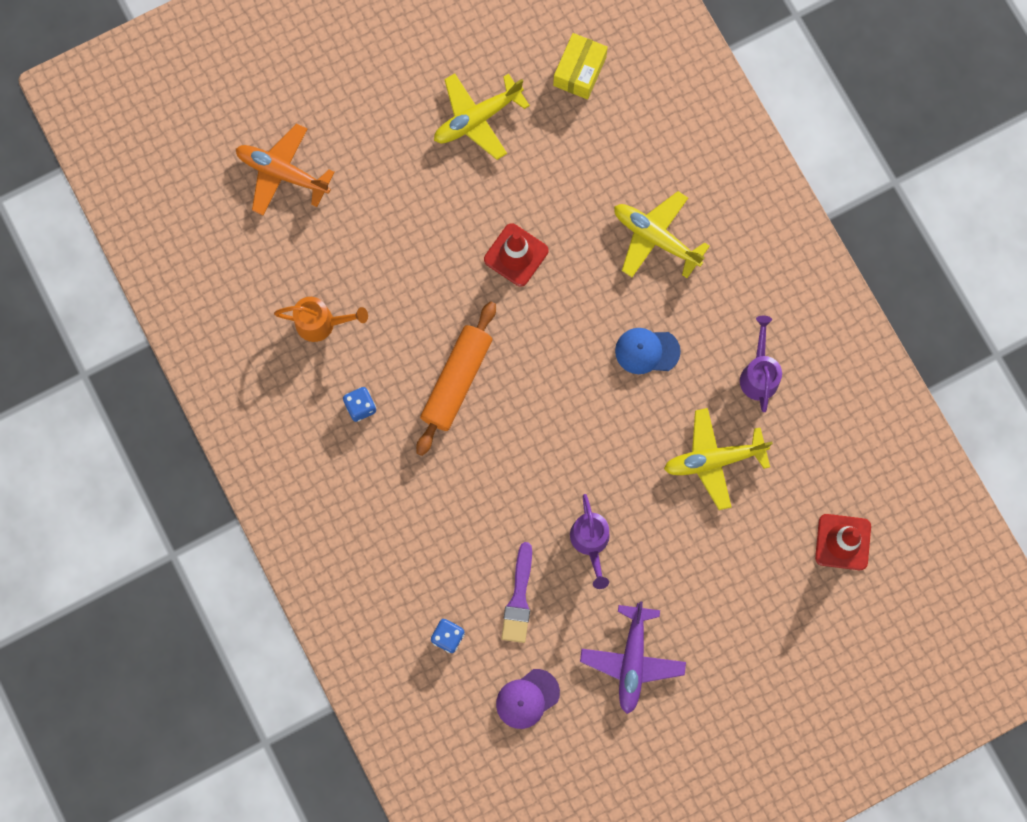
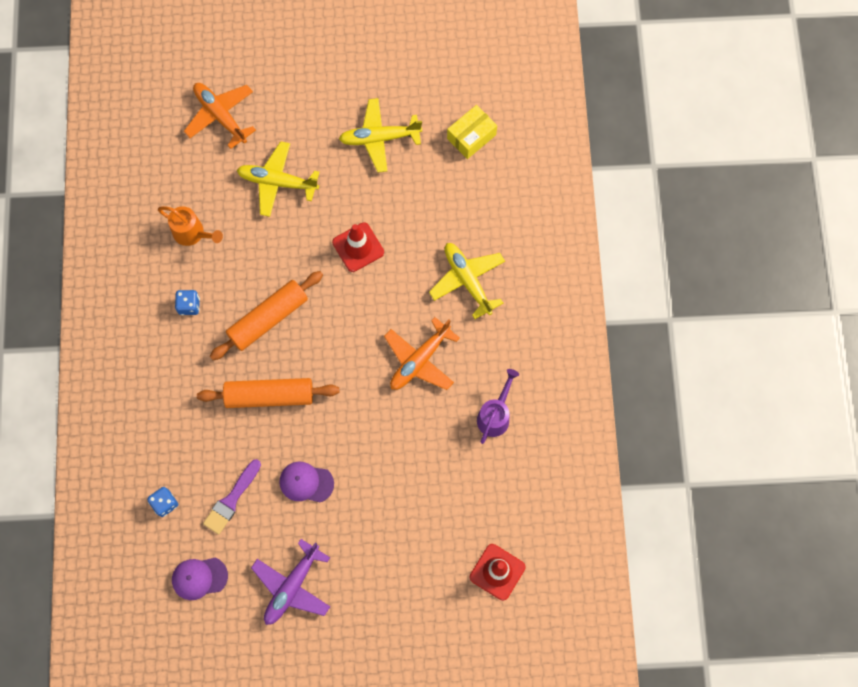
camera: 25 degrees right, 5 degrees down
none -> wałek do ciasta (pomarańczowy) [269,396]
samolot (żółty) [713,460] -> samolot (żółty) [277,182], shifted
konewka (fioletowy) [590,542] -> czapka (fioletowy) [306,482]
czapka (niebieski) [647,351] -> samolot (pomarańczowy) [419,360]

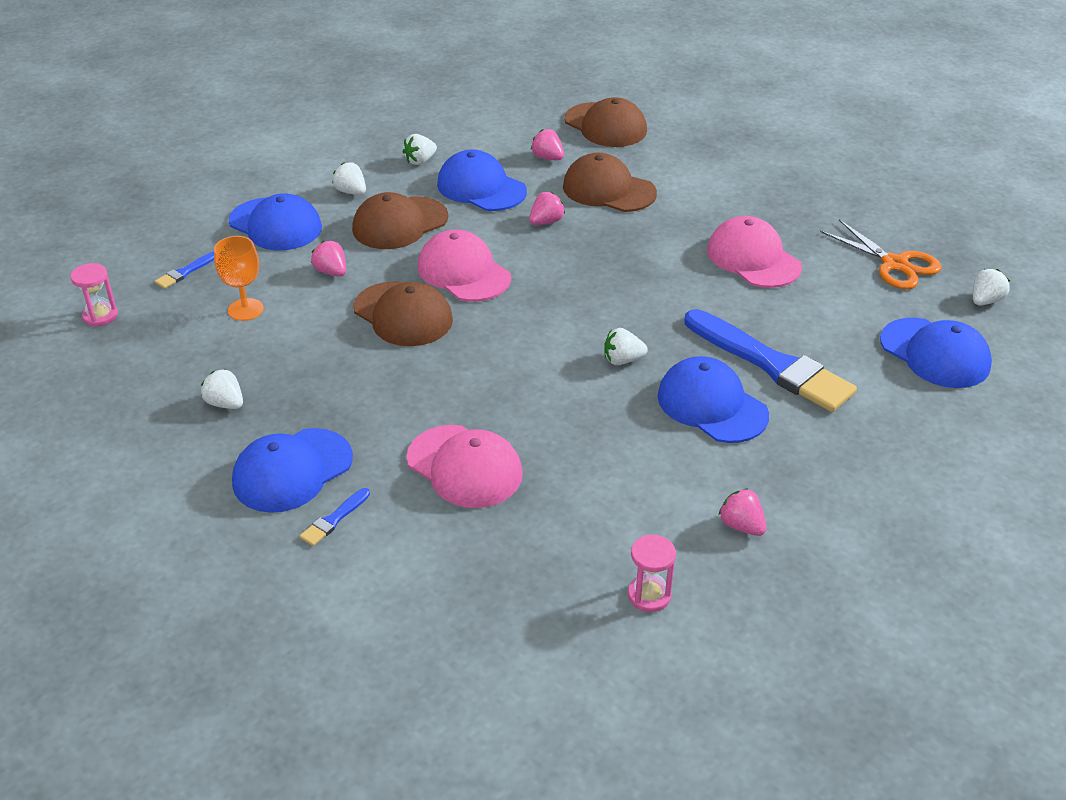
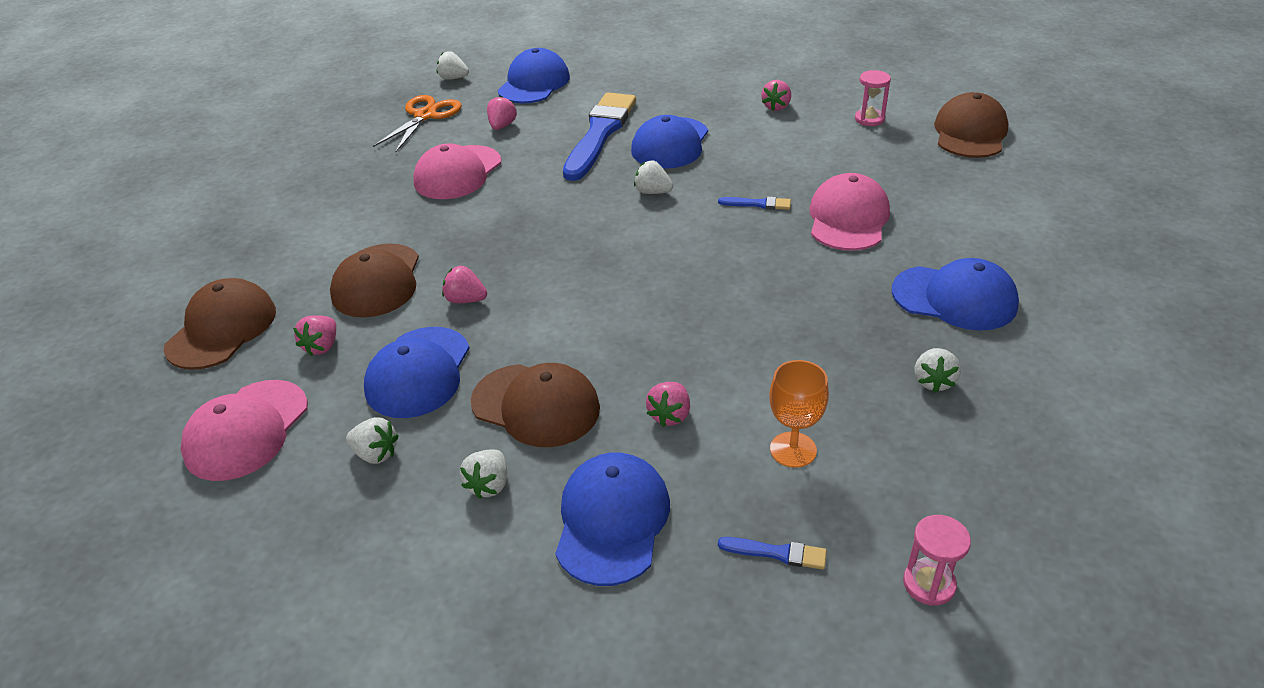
camera: 115 degrees left, 0 degrees up
none -> truskawka (różowy) [502,126]
pędzel (niebieski) [334,519] -> pędzel (niebieski) [758,204], shifted
czapka (brązowy) [403,314] -> czapka (brązowy) [970,133], shifted
czapka (różowy) [463,272] -> czapka (różowy) [246,430], shifted
truskawka (biały) [622,360] -> truskawka (biały) [653,192], 150 degrees clockwise

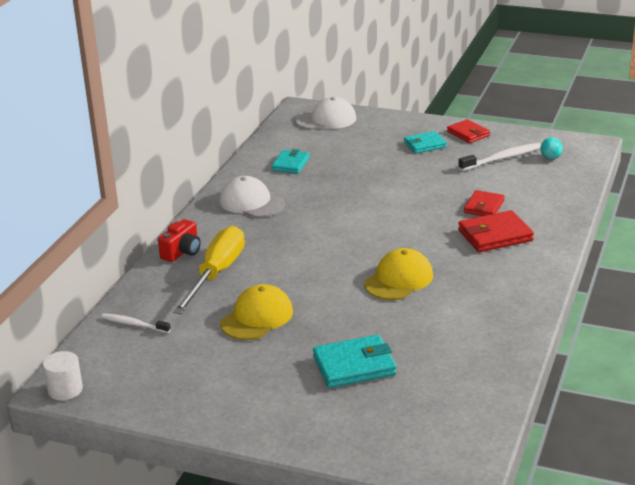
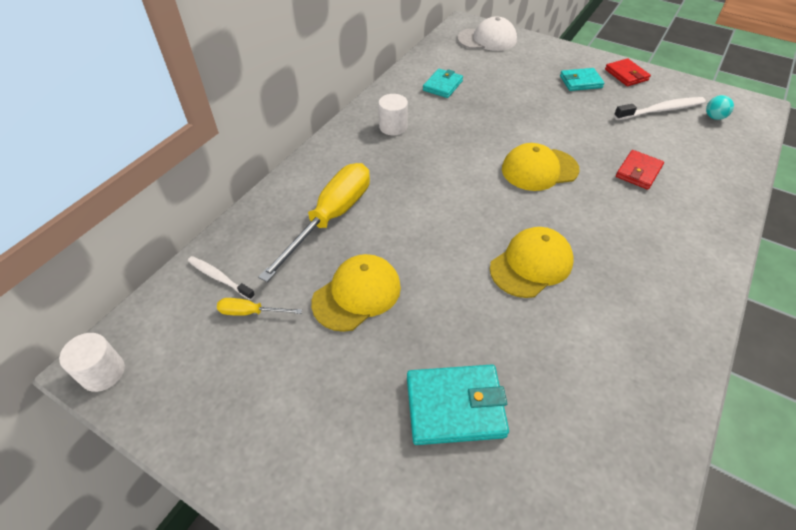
camera: 10 degrees right, 20 degrees up
aparat fotograficzny (czerwony) [182,252] -> none
portfel (czerwony) [495,235] -> none
none -> śrubokręt (żółty) [250,312]
none -> czapka (żółty) [539,169]
czapka (biały) [251,202] -> walec (biały) [393,127]

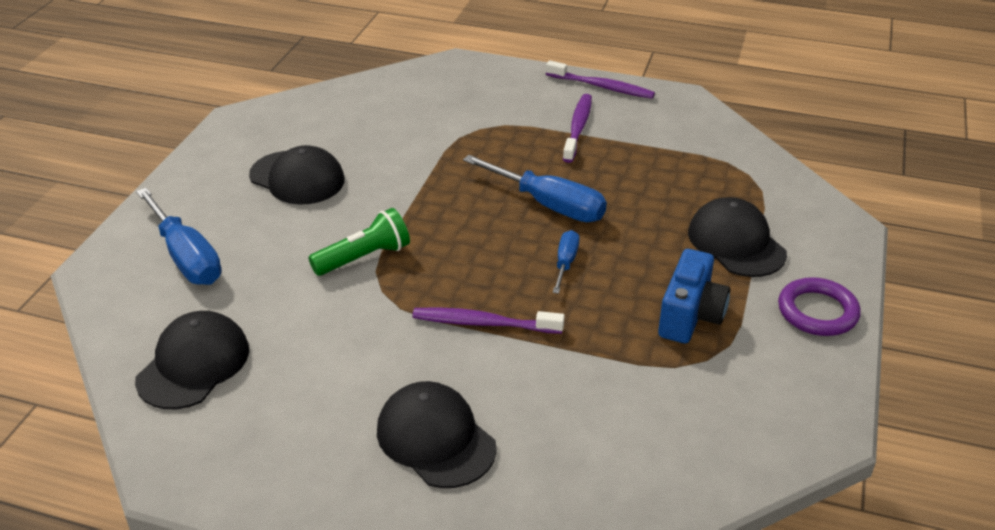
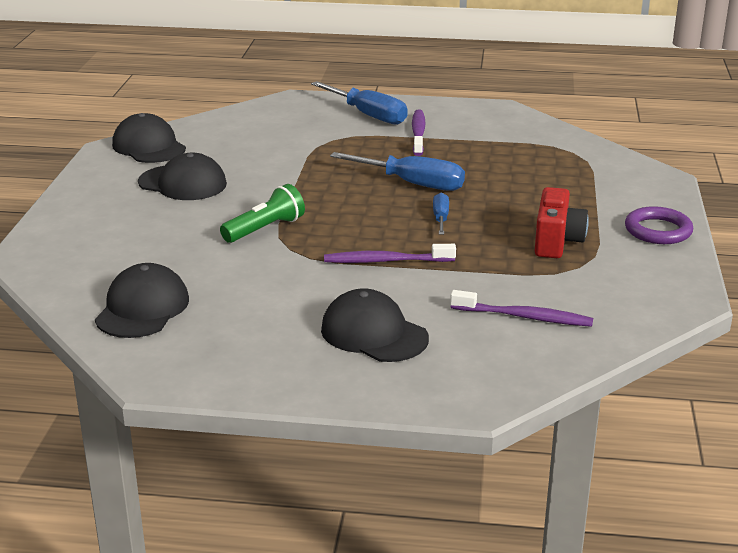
camera: 10 degrees left, 10 degrees down
śrubokręt (niebieski) [186,257] -> śrubokręt (niebieski) [368,115], shifted
szczoteczka do zębów (fioletowy) [602,87] -> szczoteczka do zębów (fioletowy) [524,317], shifted
czapka (czarny) [736,243] -> czapka (czarny) [149,146], shifted
aparat fotograficzny (niebieski) [690,316] -> aparat fotograficzny (czerwony) [556,242]

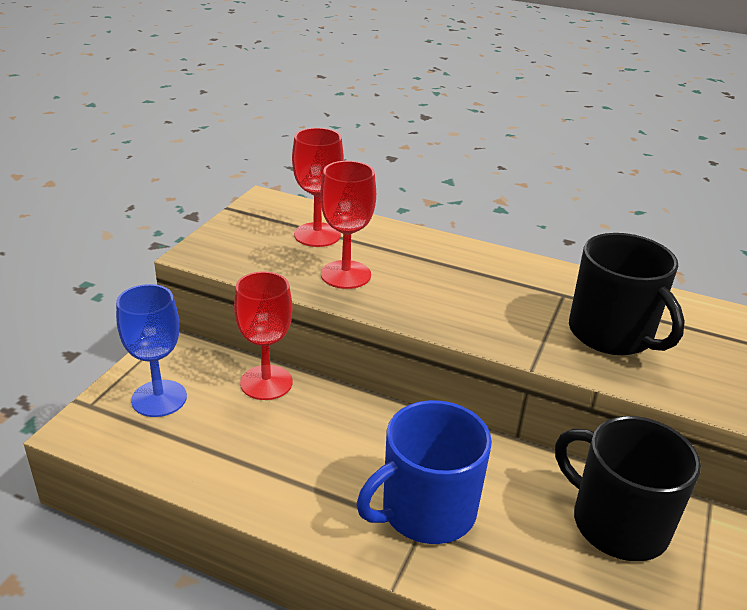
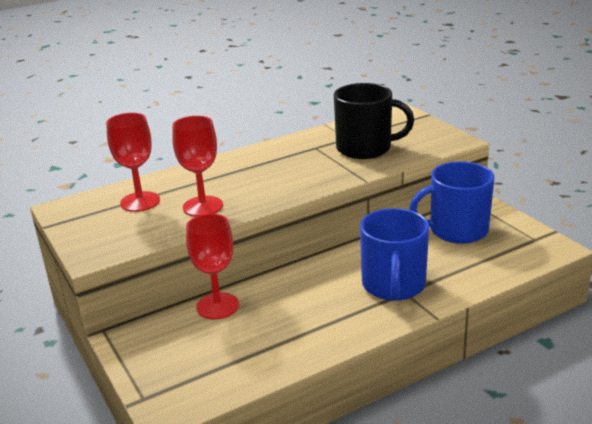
camera: 50 degrees left, 5 degrees down
kielich (niebieski) [159,398] -> none
kubek (czarny) [617,523] -> kubek (niebieski) [456,230]

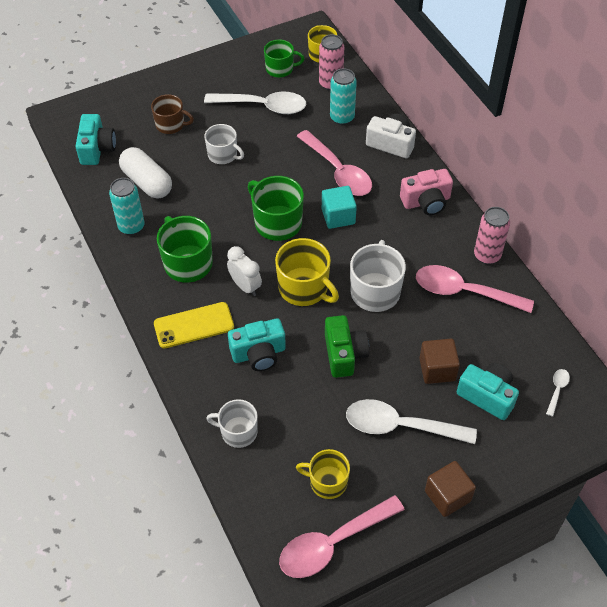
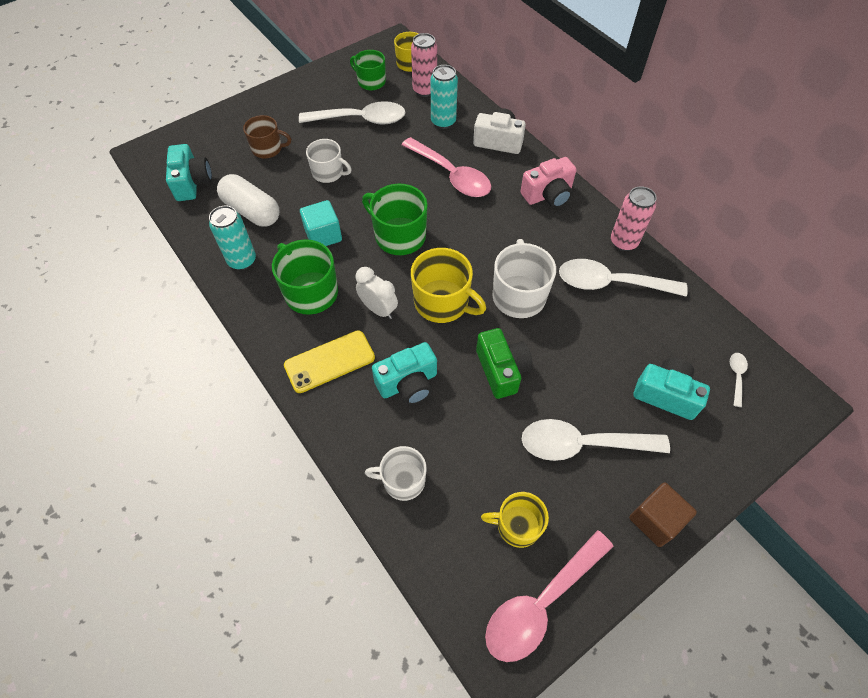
camera: 10 degrees left, 5 degrees up
sześcian (brązowy) [437,369] -> none
sześcian (turkusowy) [338,216] -> sześcian (turkusowy) [323,235], shifted
łyżka (różowy) [464,292] -> łyżka (biały) [611,283]
kubek (zielony) [280,69] -> kubek (zielony) [371,81], 135 degrees counterclockwise

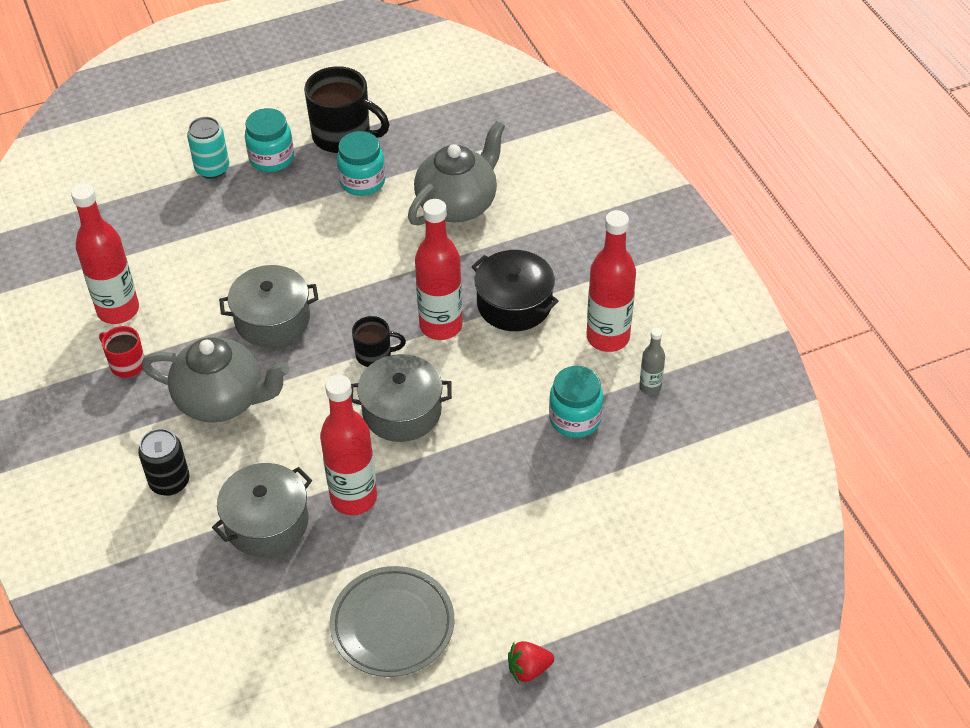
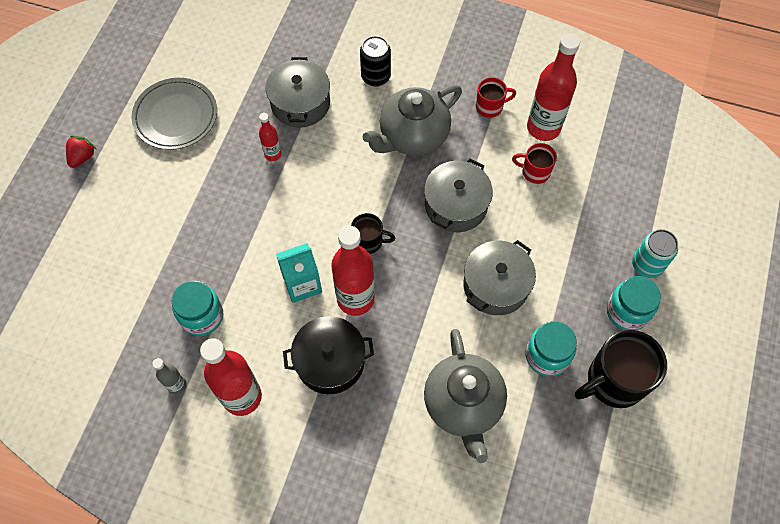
camera: 130 degrees right, 15 degrees up
none -> karton mleka (turkusowy) [302,284]
none -> kubek (czerwony) [534,172]
garnek (szary) [402,411] -> garnek (szary) [496,285], shifted
kubek (czarny) [375,355] -> kubek (czarny) [369,241], 120 degrees counterclockwise
butelka (czerwony) [353,498] -> butelka (czerwony) [273,154], x0.50

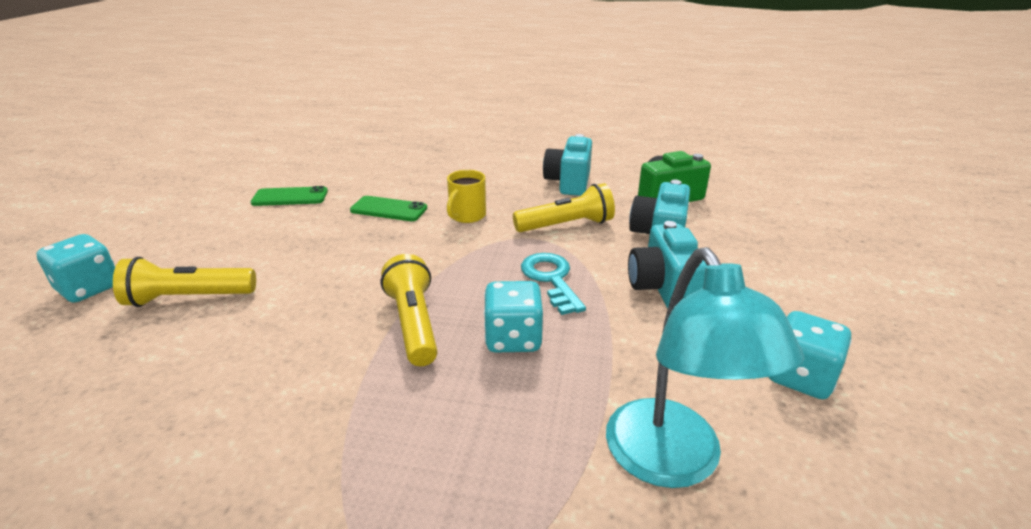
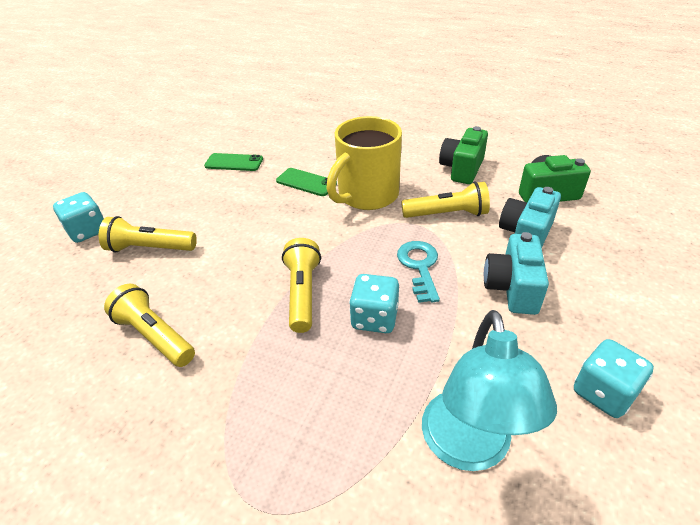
camera: 15 degrees right, 10 degrees up
none -> latarka (żółty) [155,336]
aparat fotograficzny (turkusowy) [569,182] -> aparat fotograficzny (zielony) [462,169]
kubek (żółty) [467,216] -> kubek (żółty) [366,195], x2.01

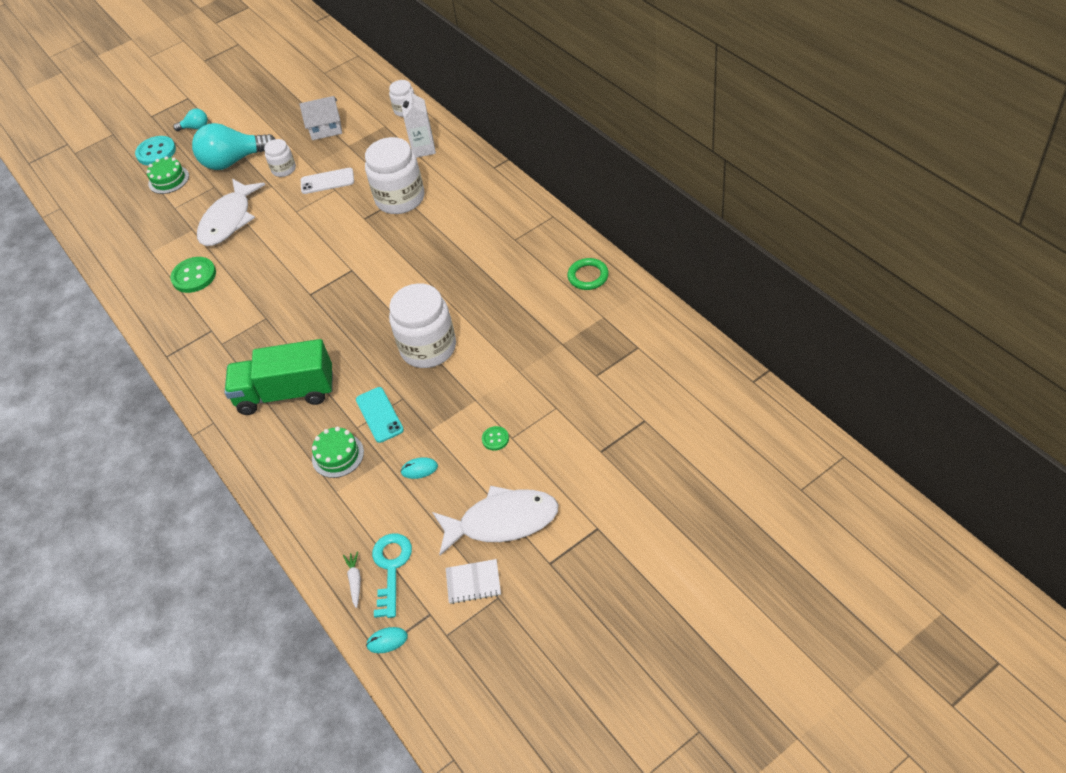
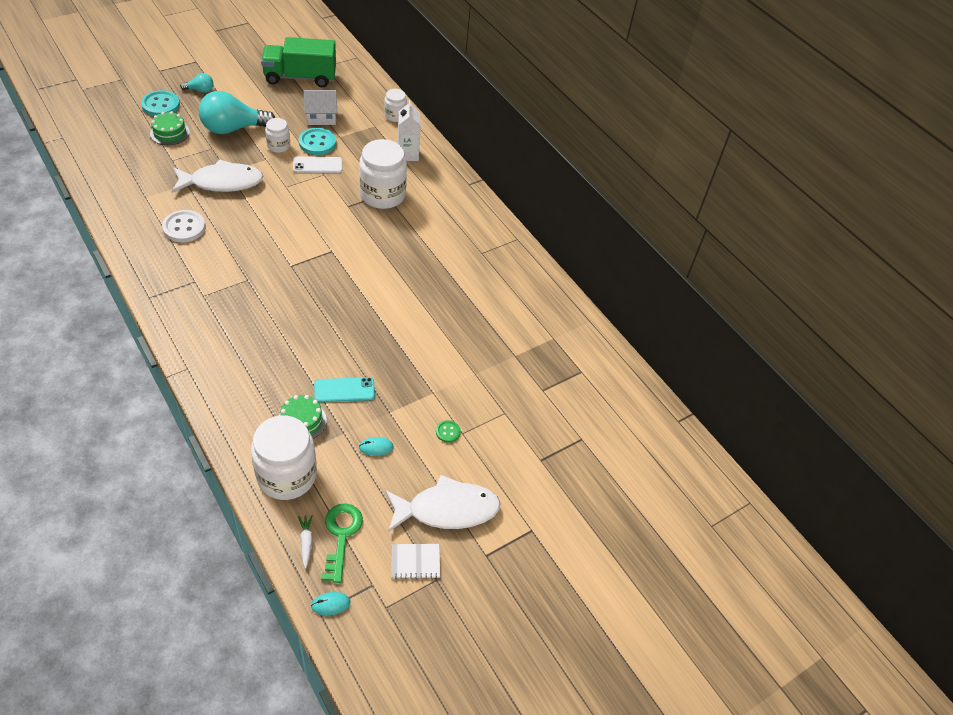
camera: 10 degrees left, 0 degrees up
pierścień (zielony) [588,276] -> none
none -> guzik (turkusowy) [317,143]
ciężarówka (zielony) [286,393] -> ciężarówka (zielony) [300,77], shifted
słoik (biały) [428,348] -> słoik (biały) [286,475], shifted
guzik (zielony) [194,276] -> guzik (biały) [184,227]
klucz (turkusowy) [391,568] -> klucz (zielony) [341,535]
ryba (biały) [229,220] -> ryba (biały) [222,182], 120 degrees counterclockwise
telefon (turkusowy) [379,415] -> telefon (turkusowy) [344,390], 75 degrees counterclockwise

